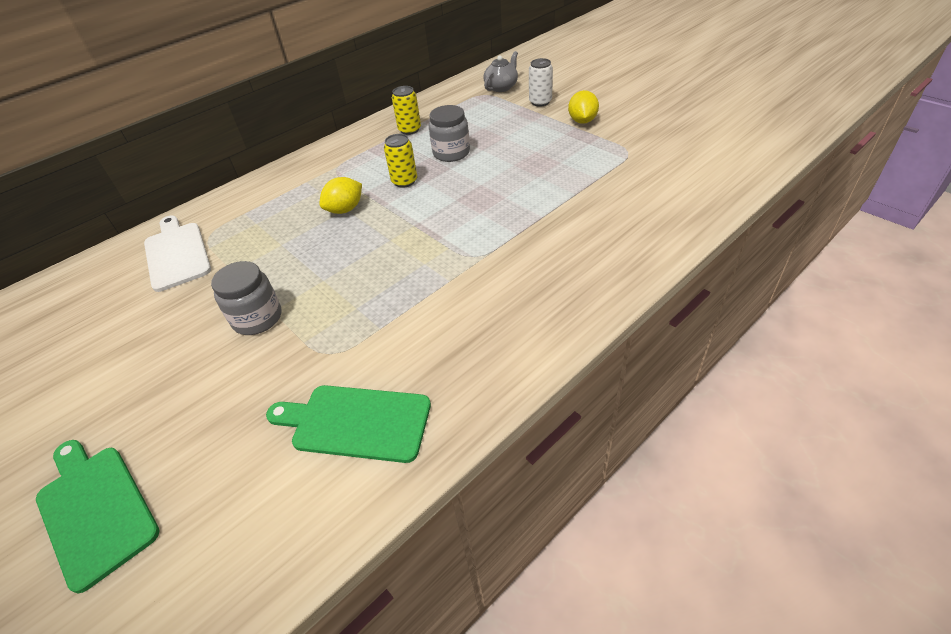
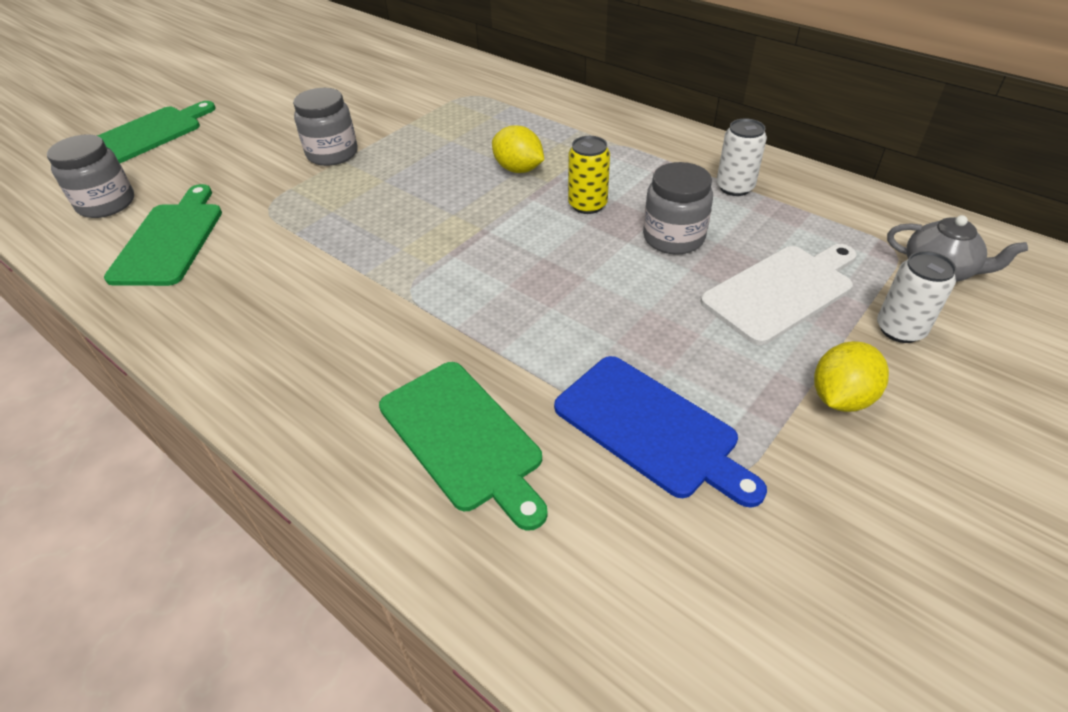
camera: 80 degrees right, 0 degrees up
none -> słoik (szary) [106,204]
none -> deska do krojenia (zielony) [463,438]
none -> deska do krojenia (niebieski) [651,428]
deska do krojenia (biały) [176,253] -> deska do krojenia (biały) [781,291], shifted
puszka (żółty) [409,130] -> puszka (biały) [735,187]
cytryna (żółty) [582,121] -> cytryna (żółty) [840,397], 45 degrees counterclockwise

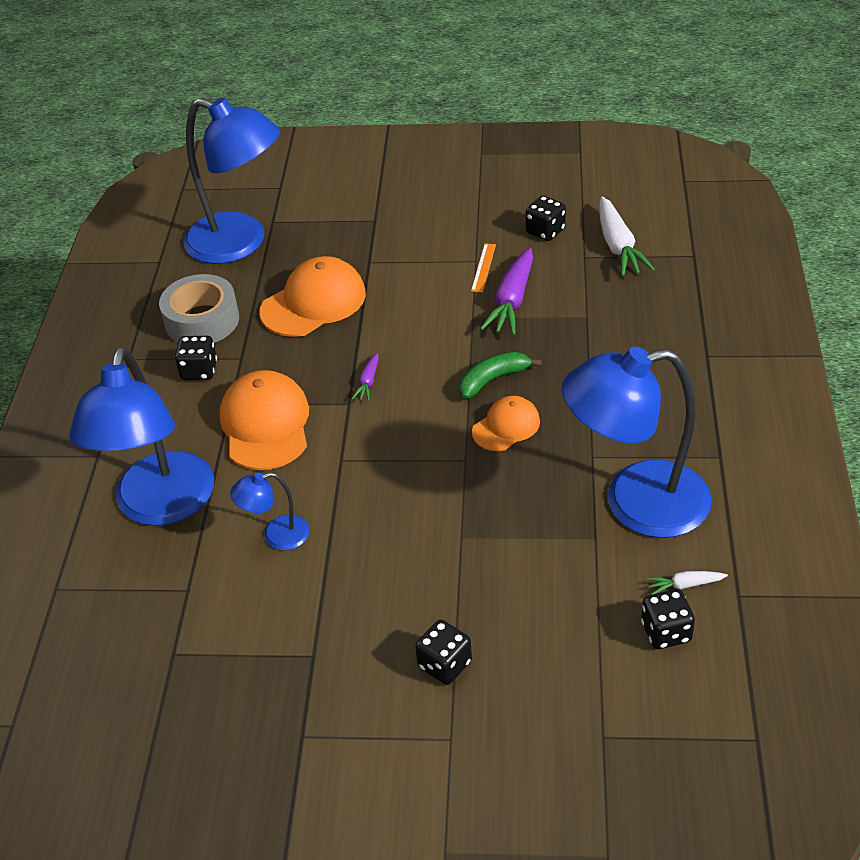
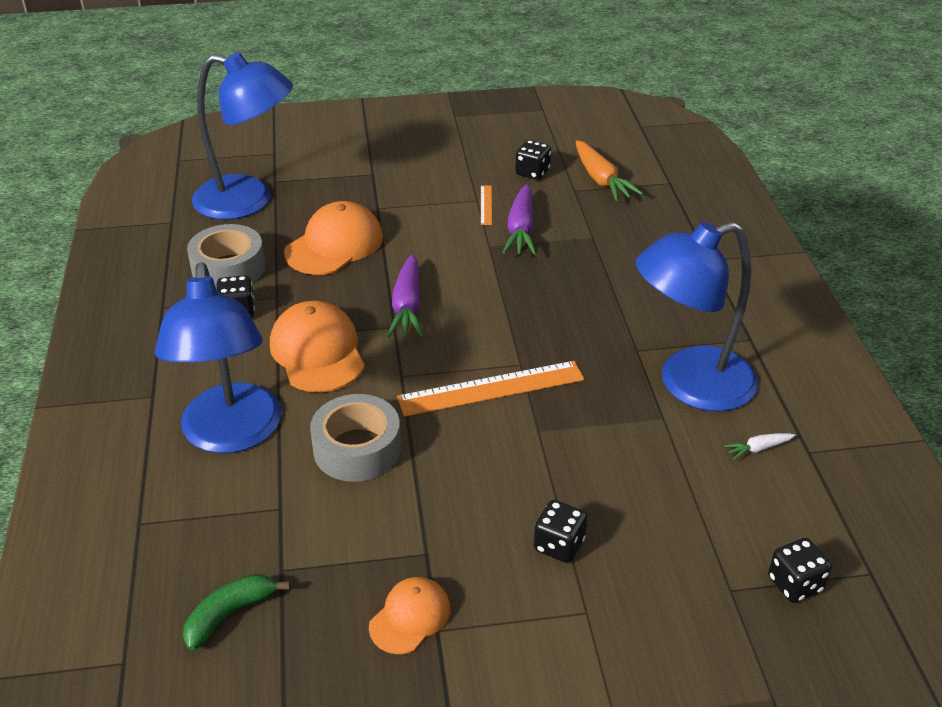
camera: 15 degrees left, 5 degrees down
none -> linijka (pomarańczowy) [491,388]
banan (zielony) [493,380] -> banan (zielony) [229,614], shifted
czapka (pomarańczowy) [506,426] -> czapka (pomarańczowy) [410,617], shifted
kostka do gry (czarny) [666,632] -> kostka do gry (czarny) [795,584], shifted
lampka (niebieski) [276,536] -> taśma klejąca (szary) [357,449]
marchewka (biały) [618,246] -> marchewka (pomarańczowy) [601,180]
marchewka (fioletowy) [368,382] -> marchewka (fioletowy) [407,307], x2.02

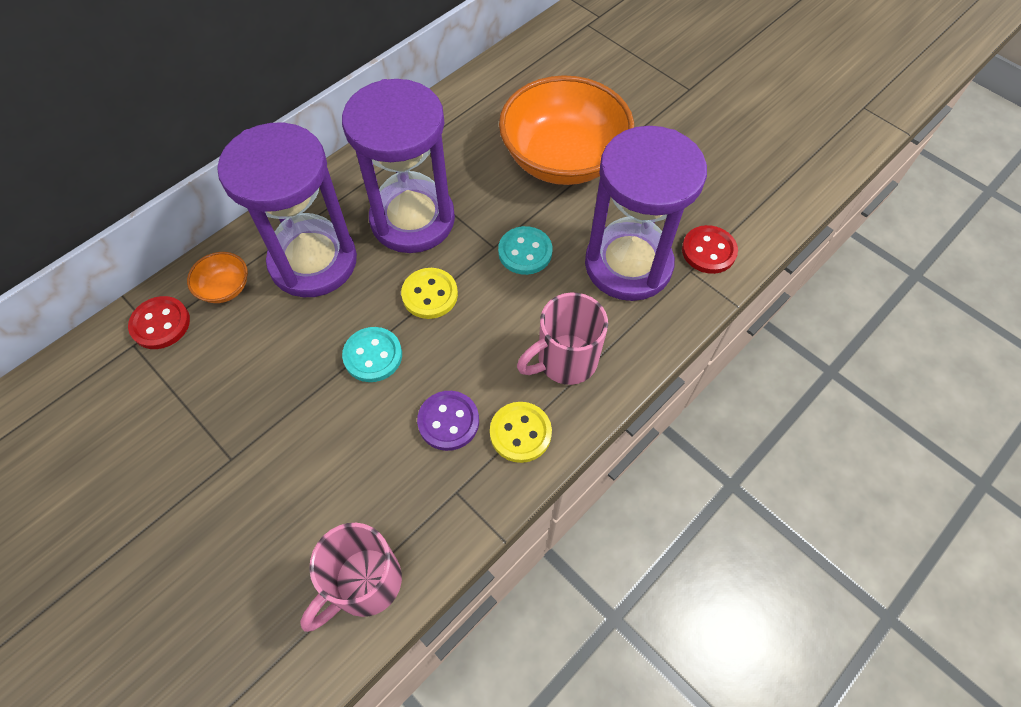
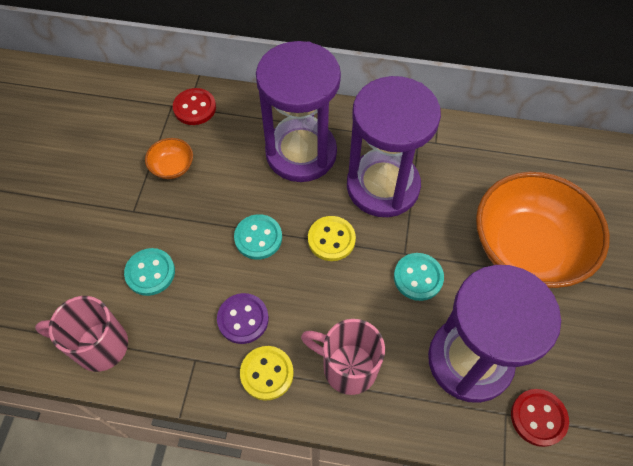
camera: 55 degrees right, 0 degrees up
none -> guzik (turkusowy) [150,272]
miska (pomarańczowy) [225,288] -> miska (pomarańczowy) [172,167], shifted

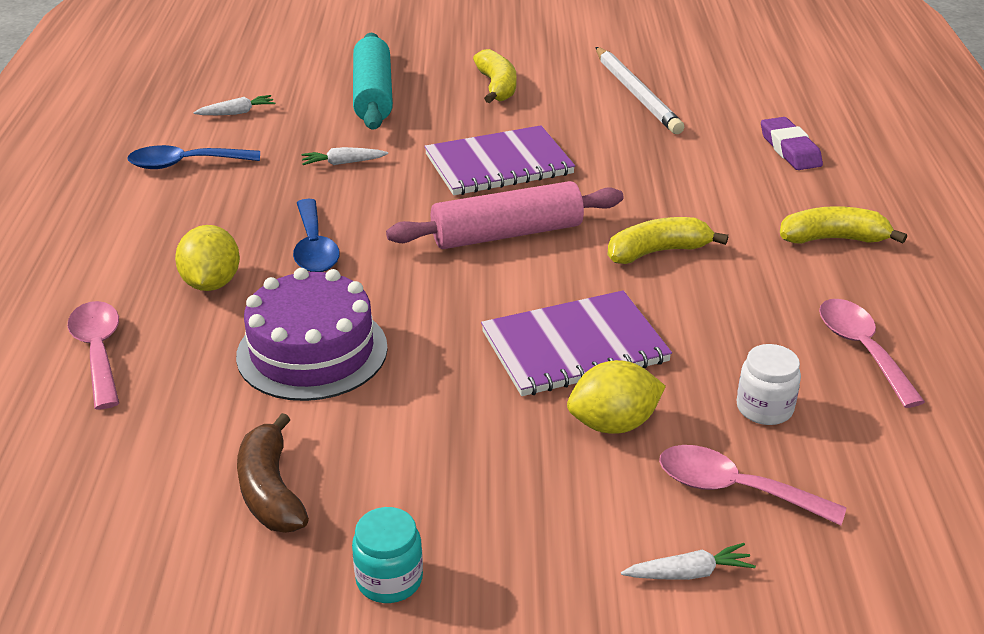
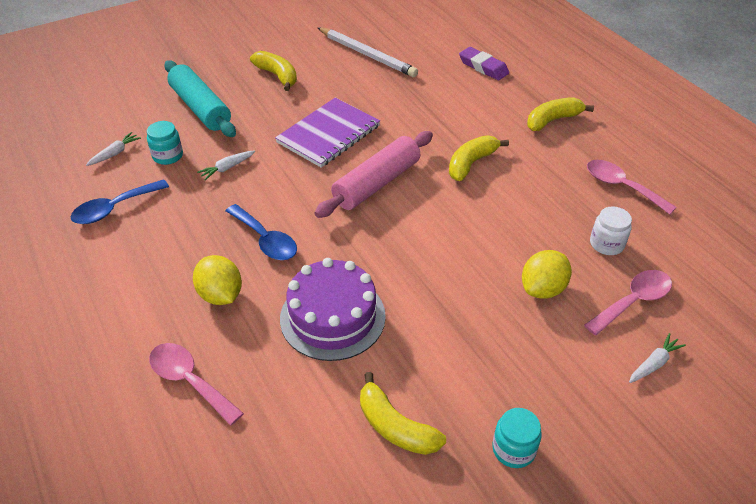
camera: 30 degrees left, 10 degrees up
zeszyt (fioletowy) [574,347] -> none
none -> słoik (turkusowy) [168,156]
banan (brązowy) [270,491] -> banan (żółty) [395,426]
łyżka (różowy) [734,489] -> łyżka (różowy) [633,301], 150 degrees clockwise

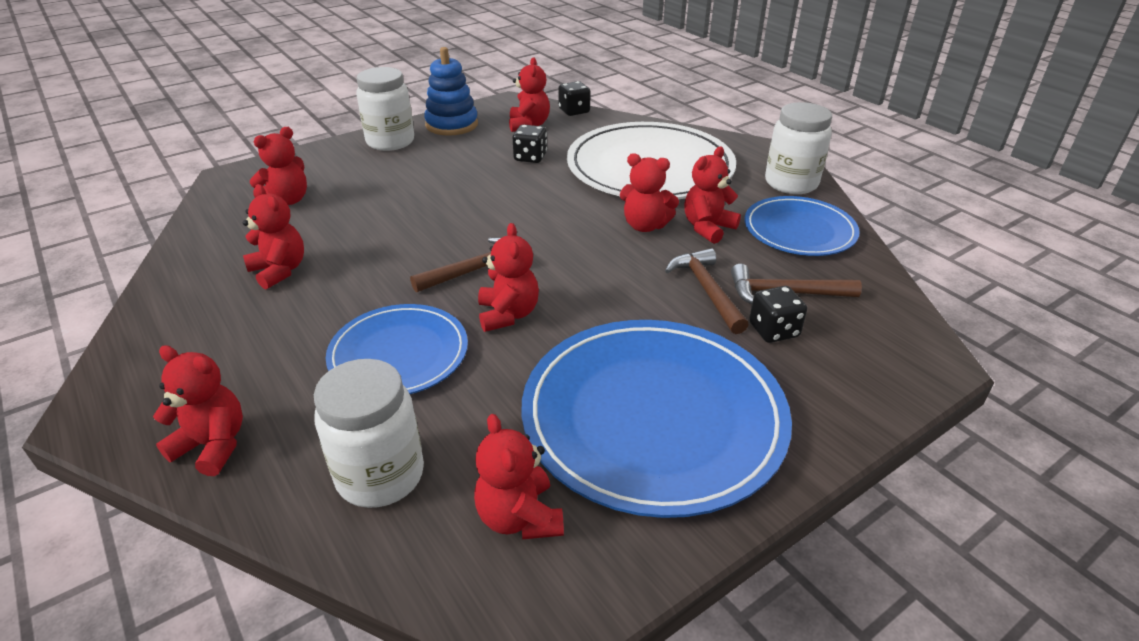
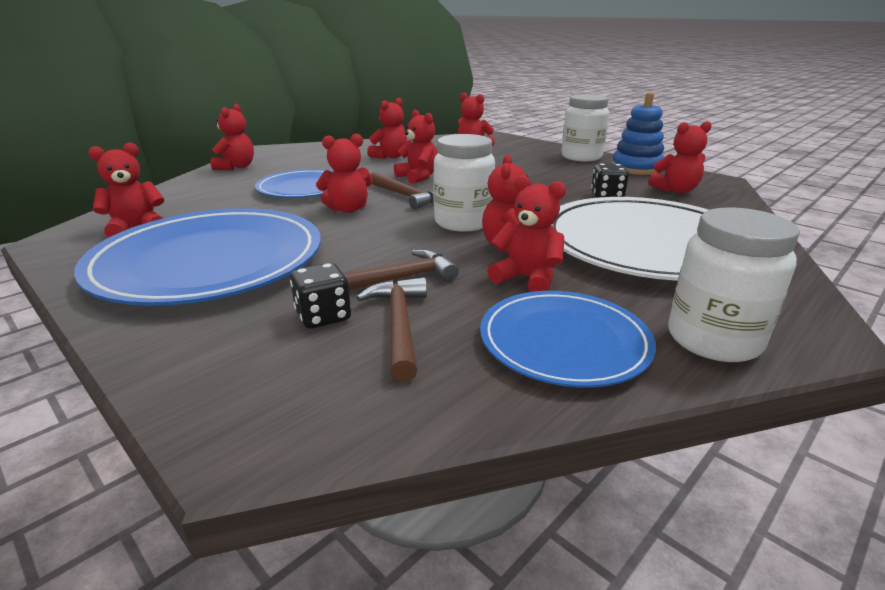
camera: 80 degrees right, 10 degrees down
kostka do gry (czarny) [574,111] -> none
none -> miś (czerwony) [418,177]
słoik (biały) [380,475] -> słoik (biały) [463,222], shifted

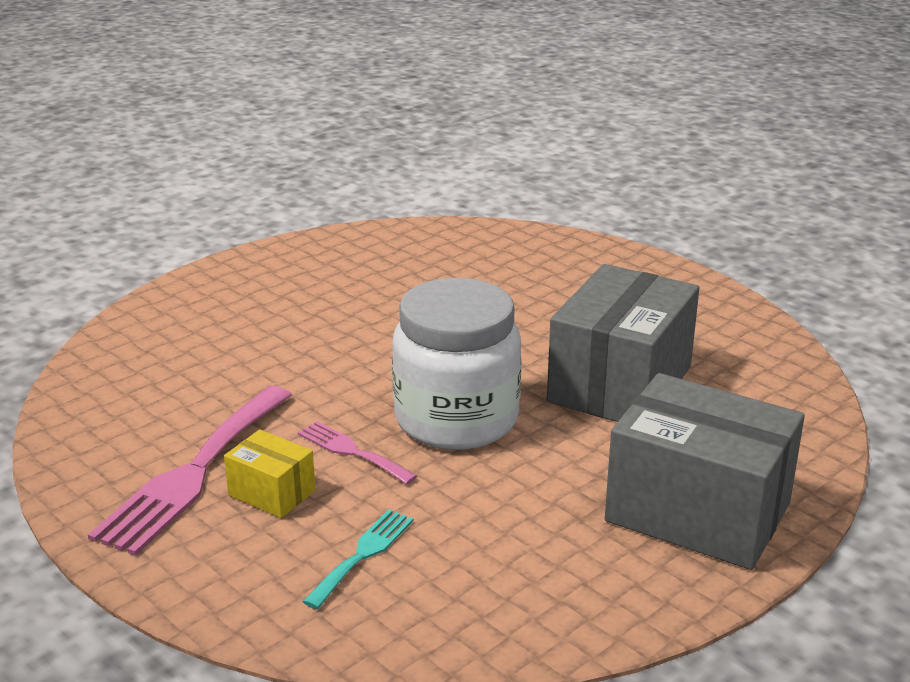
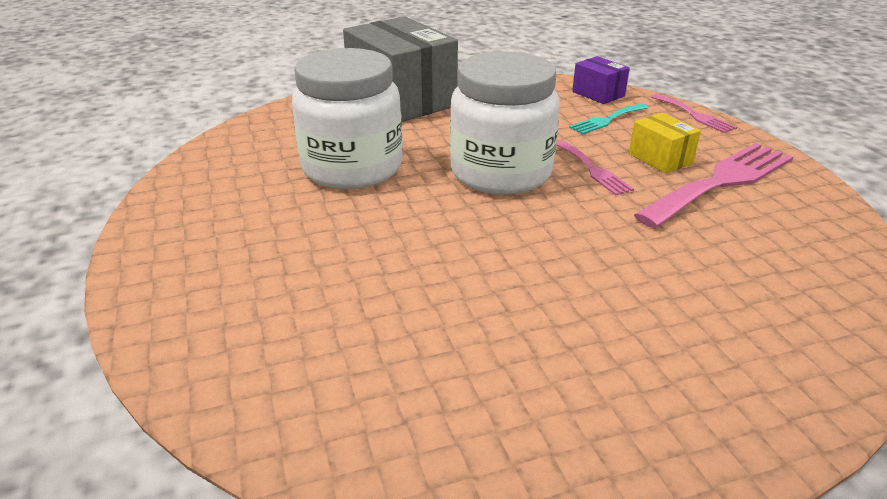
camera: 155 degrees left, 5 degrees up
none -> pudełko (fioletowy) [598,94]
none -> widelec (różowy) [694,115]
pudełko (szary) [620,384] -> słoik (biały) [352,168]

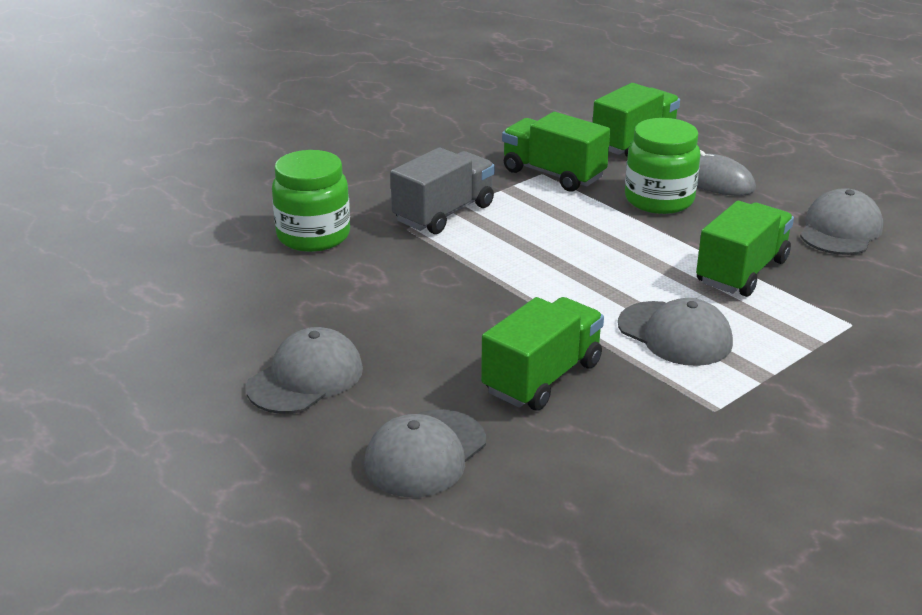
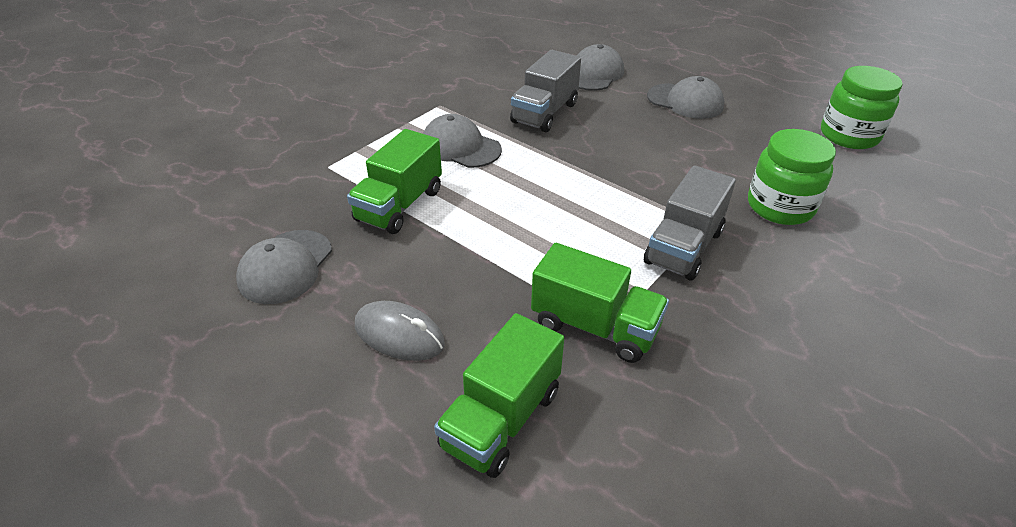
camera: 170 degrees right, 10 degrees up
słoik (zielony) [659,200] -> słoik (zielony) [849,136], shifted
ciężarówka (zielony) [542,377] -> ciężarówka (szary) [545,113]
czapka (szary) [305,378] -> czapka (szary) [685,101], 90 degrees counterclockwise

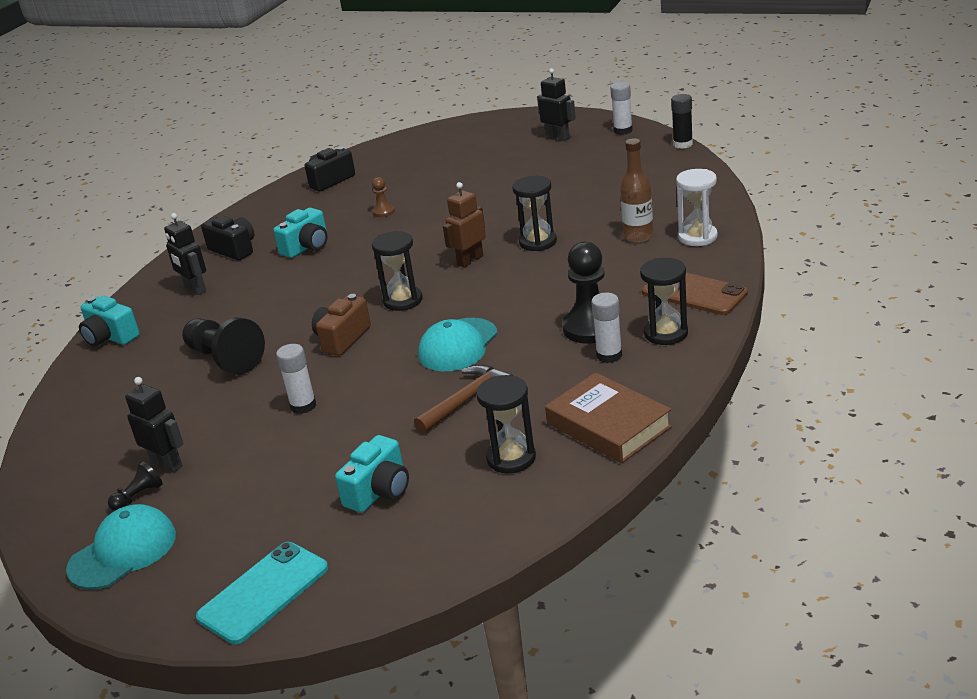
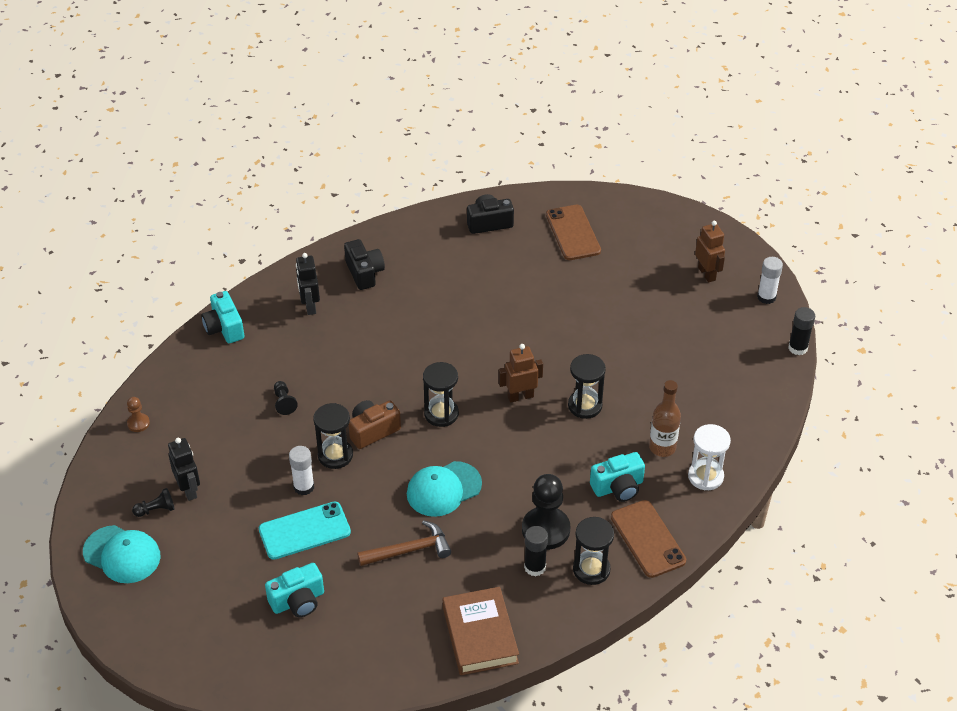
camera: 25 degrees right, 15 degrees up
none -> telefon (brązowy) [573,233]
telefon (turkusowy) [264,592] -> telefon (turkusowy) [304,531], shifted
aparat fotograficzny (turkusowy) [307,247] -> aparat fotograficzny (turkusowy) [618,487], shifted
pionek (brązowy) [383,212] -> pionek (brązowy) [138,423], shifted
klepsydra (czarny) [511,458] -> klepsydra (czarny) [335,455], shifted
robot (czarny) [558,137] -> robot (brązowy) [707,274]
klej w sztyfcie (biały) [609,355] -> klej w sztyfcie (czarny) [535,567]
czapka (turkusowy) [123,551] -> czapka (turkusowy) [122,554], 45 degrees clockwise
pionek (czarny) [225,359] -> pionek (czarny) [284,402], x0.49

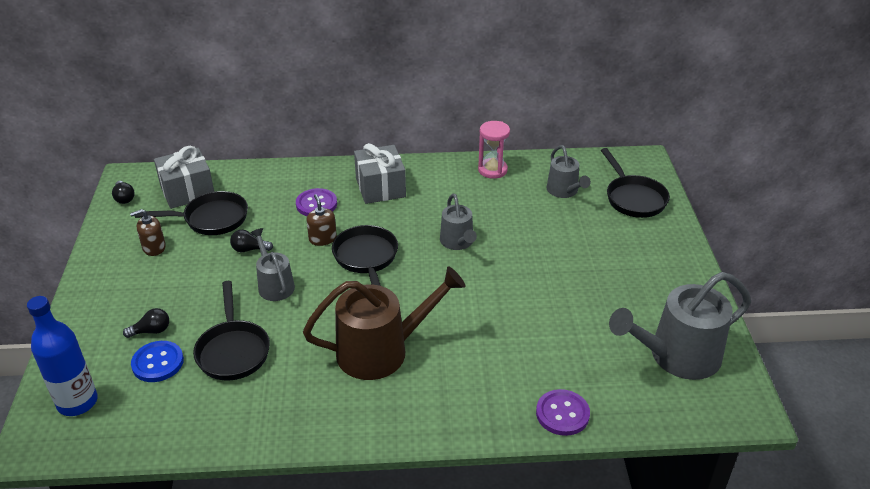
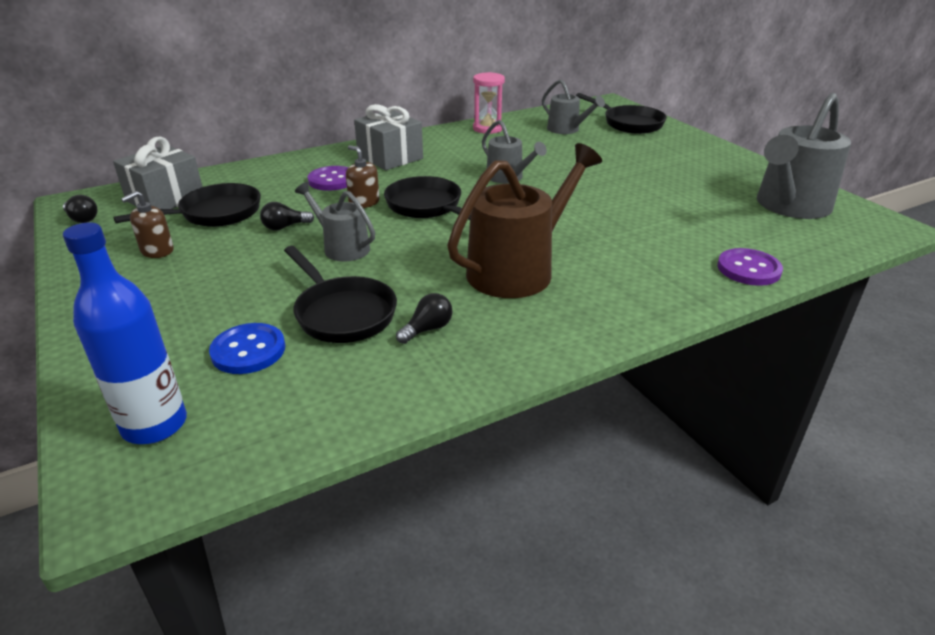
camera: 25 degrees left, 5 degrees down
żarówka (czarny) [151,331] -> żarówka (czarny) [427,329], shifted

